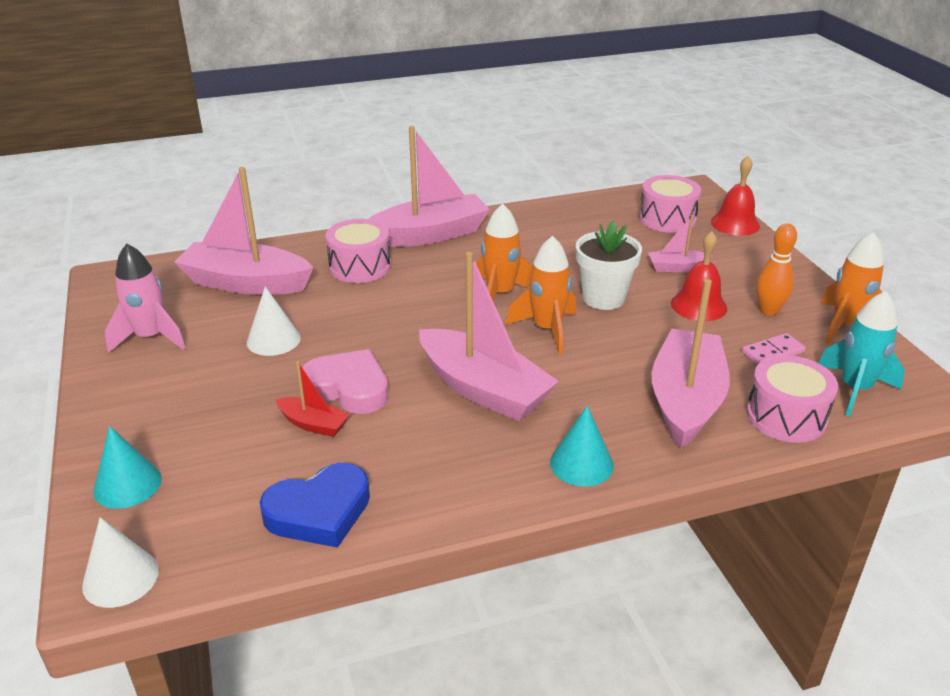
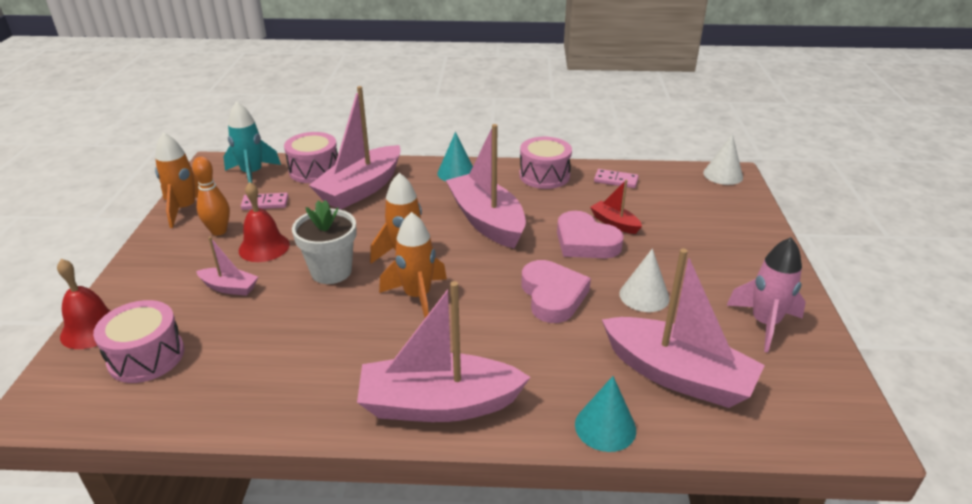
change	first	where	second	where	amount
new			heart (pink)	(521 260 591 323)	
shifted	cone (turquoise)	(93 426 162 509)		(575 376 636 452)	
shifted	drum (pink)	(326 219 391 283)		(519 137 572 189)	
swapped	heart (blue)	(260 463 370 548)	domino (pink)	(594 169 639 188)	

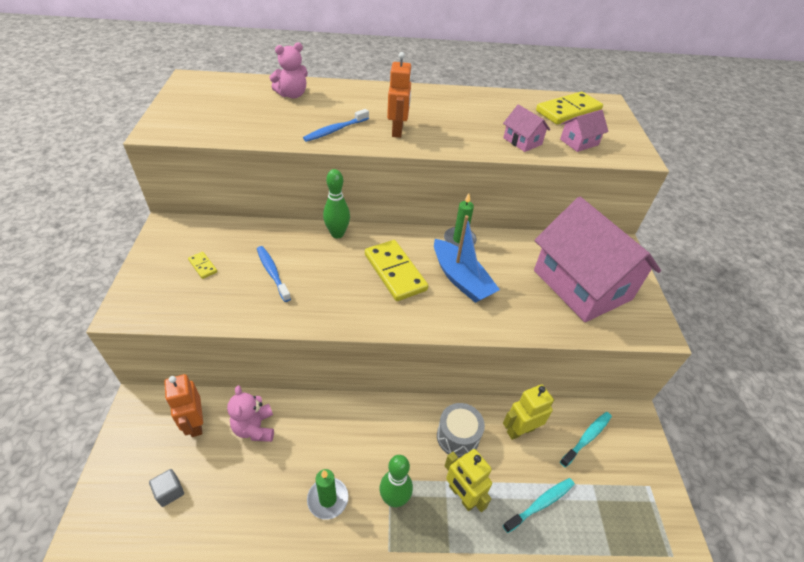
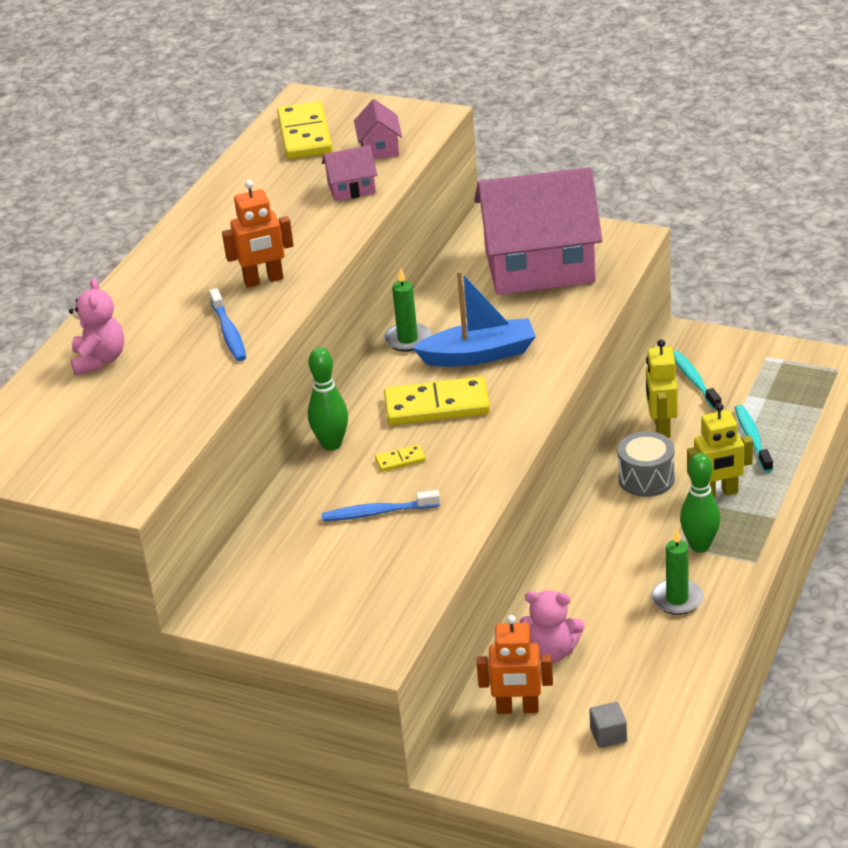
change	first	where	second	where	amount
shifted	domino (yellow)	(188 252 217 279)		(375 444 426 472)	
rotated	robot (orange)	(387 52 412 138)		(222 180 294 288)	135 degrees clockwise

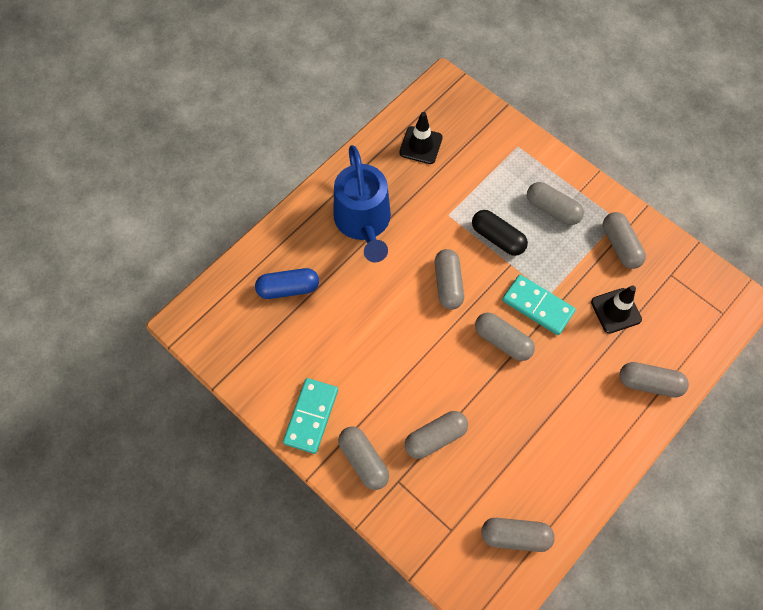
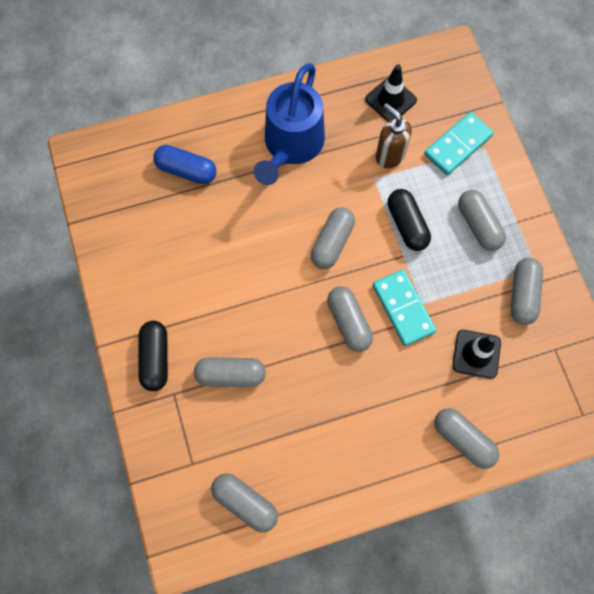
change	first	where	second	where	amount
new			soap dispenser (brown)	(376 103 412 169)	
shifted	domino (turquoise)	(283 378 338 454)		(424 112 494 175)	
repainted	capsule (grey)	(338 426 389 490)	capsule (black)	(139 321 168 391)	

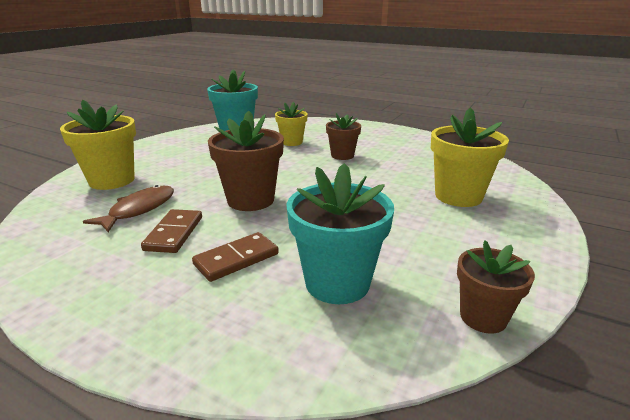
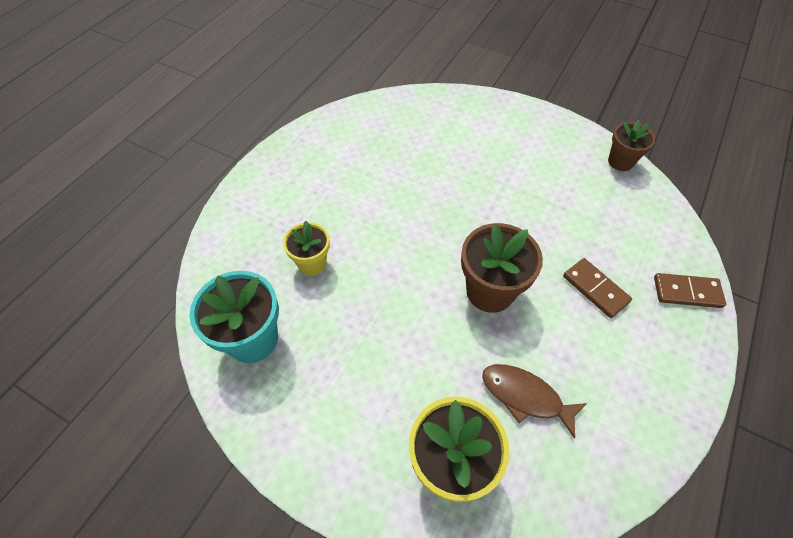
change	first	where	second	where	amount
gone	flower pot (turquoise)	(286 163 394 304)			
gone	flower pot (brown)	(326 113 361 160)			
gone	flower pot (yellow)	(431 108 509 207)			
shifted	domino (brown)	(141 209 202 253)		(654 273 726 308)	

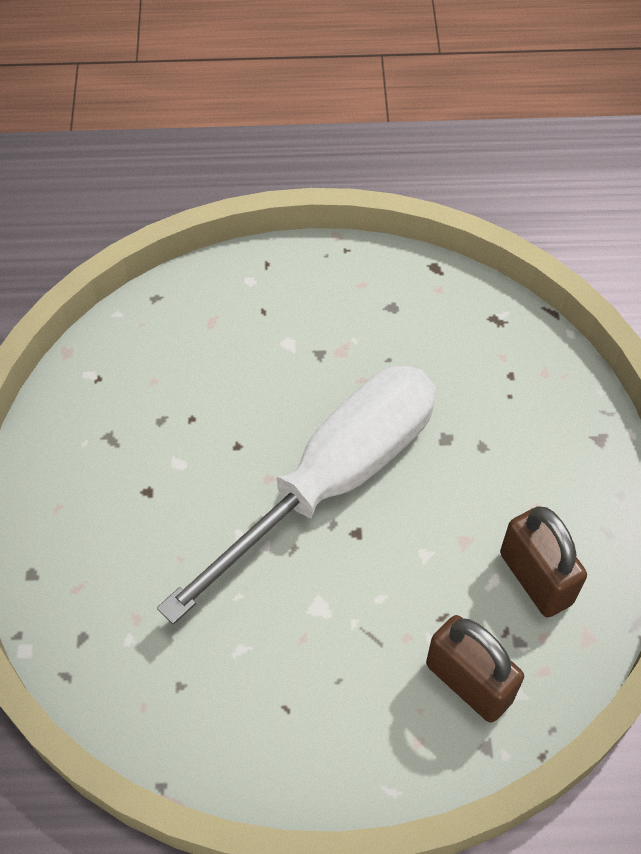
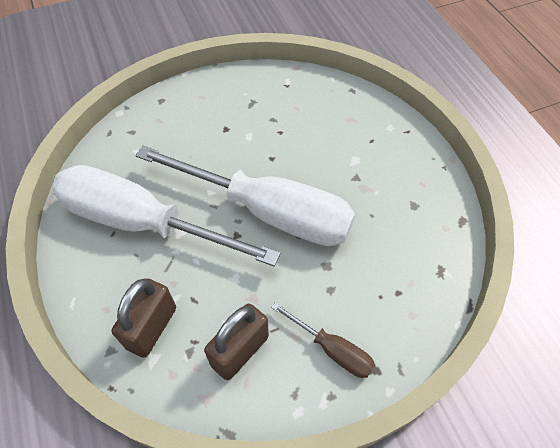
change	first	where	second	where	amount
new			screwdriver (white)	(52 165 280 267)	
new			screwdriver (brown)	(271 302 375 378)	

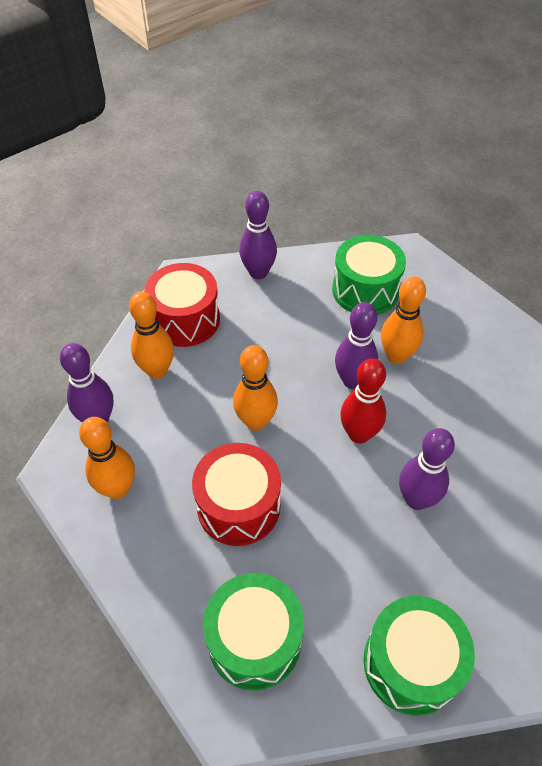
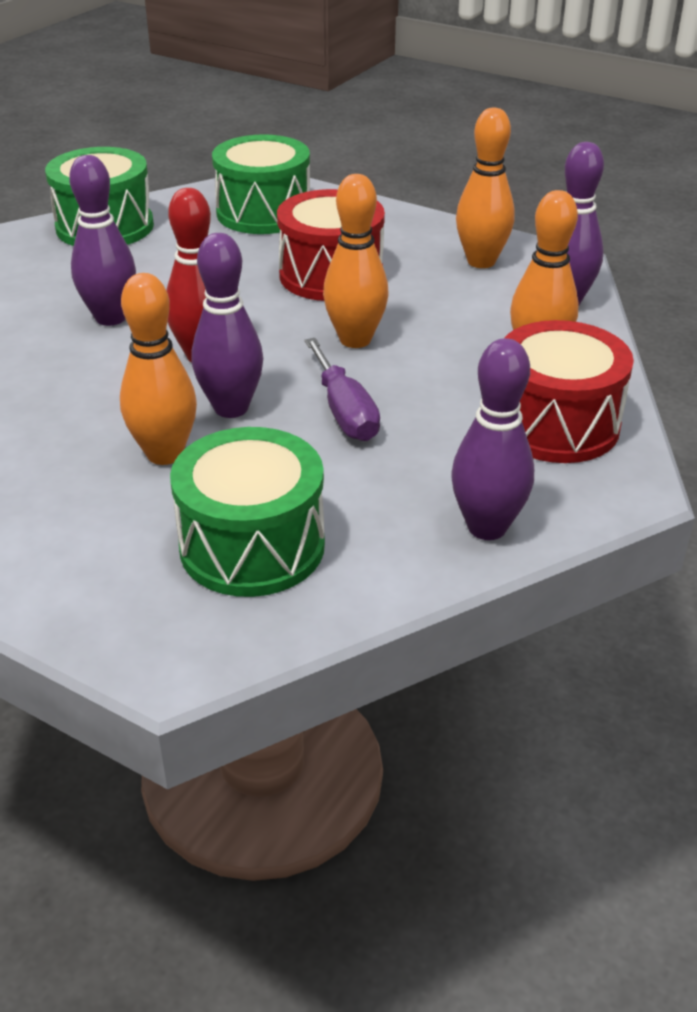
change	first	where	second	where	amount
new			screwdriver (purple)	(305 338 380 441)	

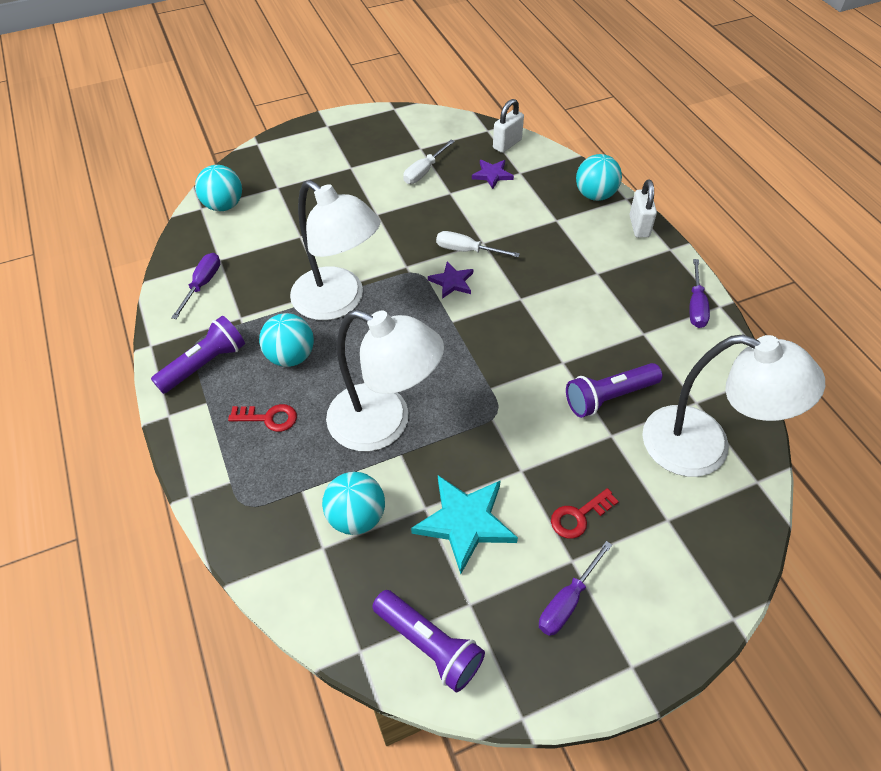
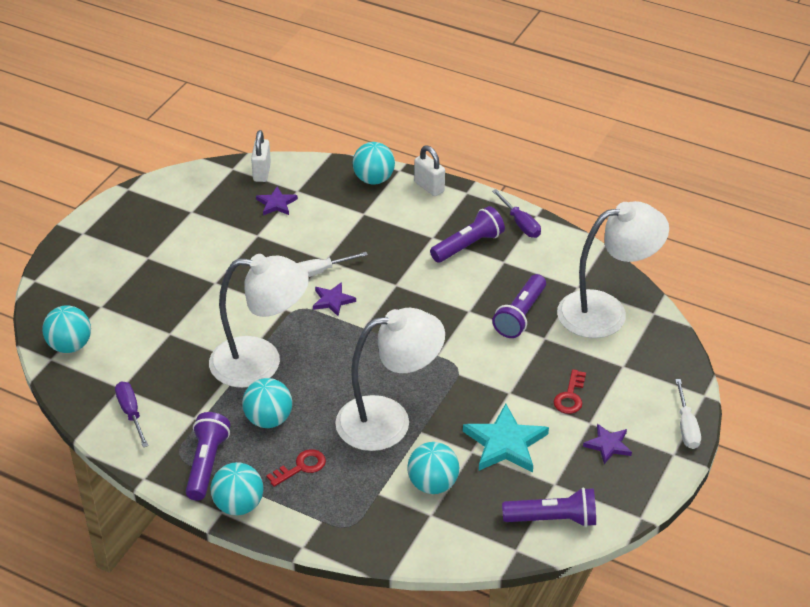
change	first	where	second	where	amount
new			ball (turquoise)	(210 462 263 516)	
new			flashlight (purple)	(430 206 505 263)	
shifted	screwdriver (white)	(403 140 455 184)		(675 379 701 449)	
swapped	screwdriver (purple)	(539 541 612 636)	star (purple)	(583 424 632 464)	

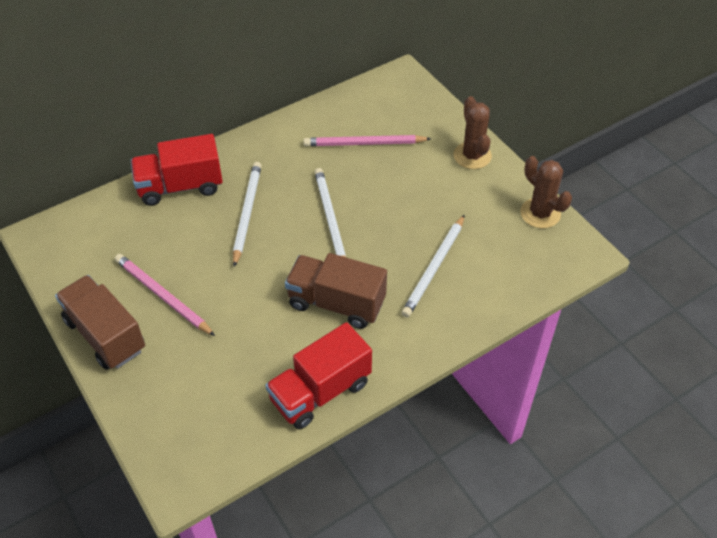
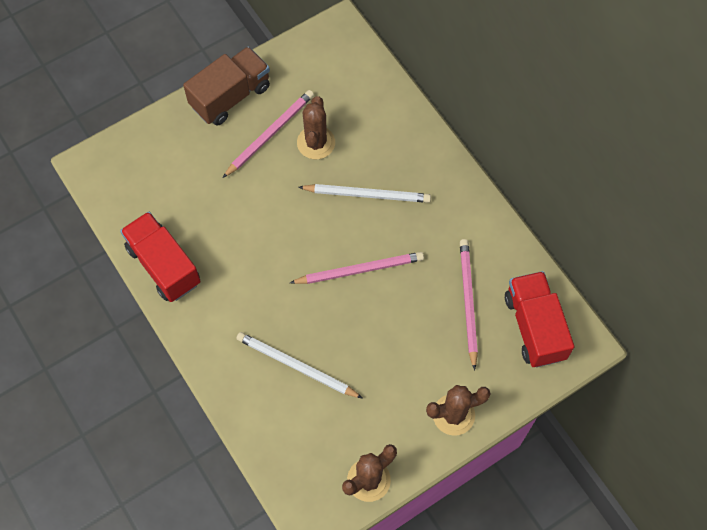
change	first	where	second	where	amount
gone	truck (brown)	(285 253 387 329)			
new			cactus (brown)	(297 96 335 159)	
shifted	truck (red)	(131 134 223 206)		(505 271 574 367)	
repainted	pencil (white)	(315 168 346 257)	pencil (pink)	(290 252 424 284)	

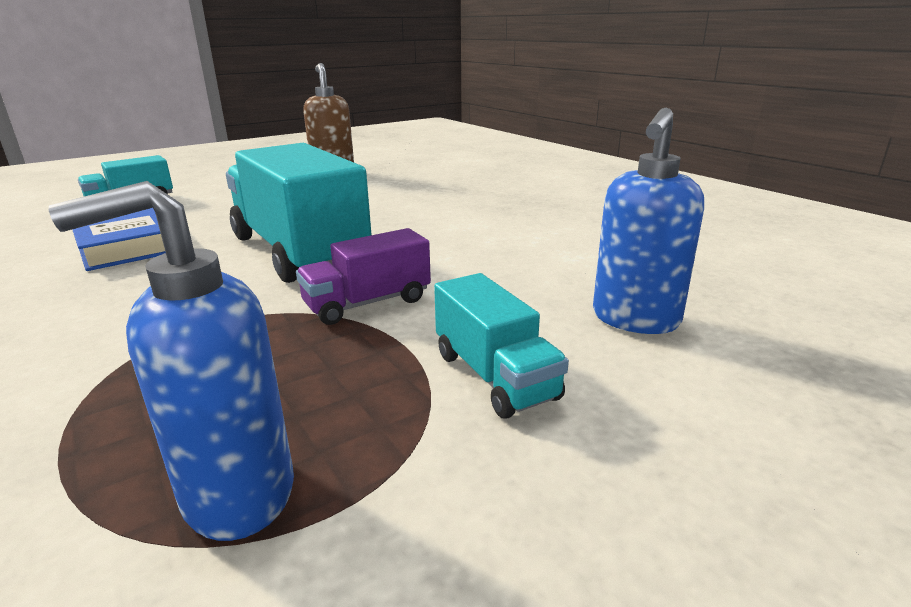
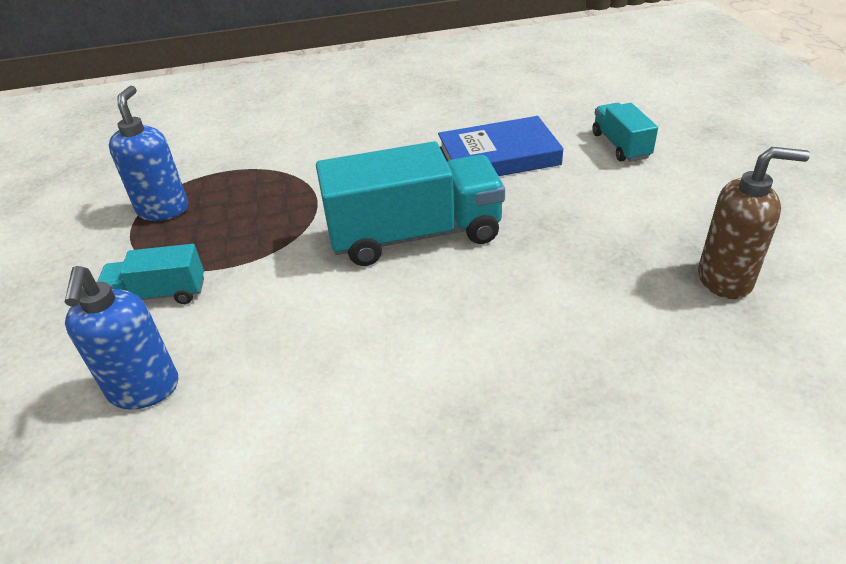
change	first	where	second	where	amount
gone	truck (purple)	(296 228 431 325)			
rotated	soap dispenser (blue)	(593 108 704 334)		(65 266 178 410)	150 degrees counterclockwise

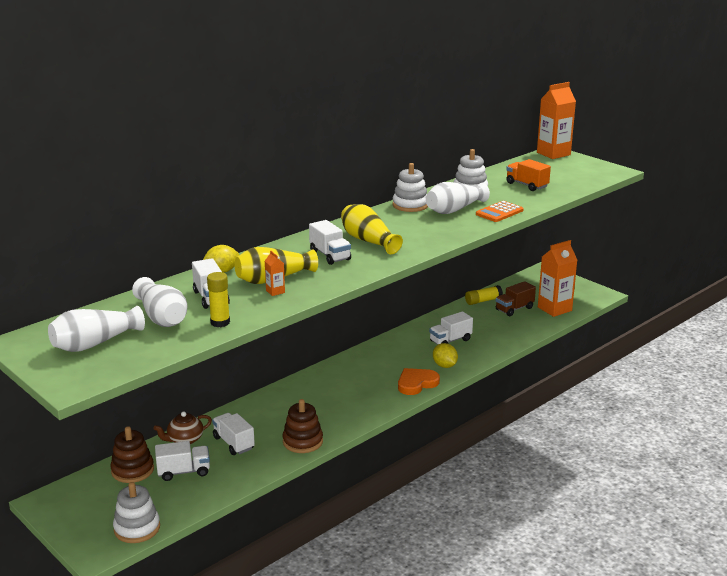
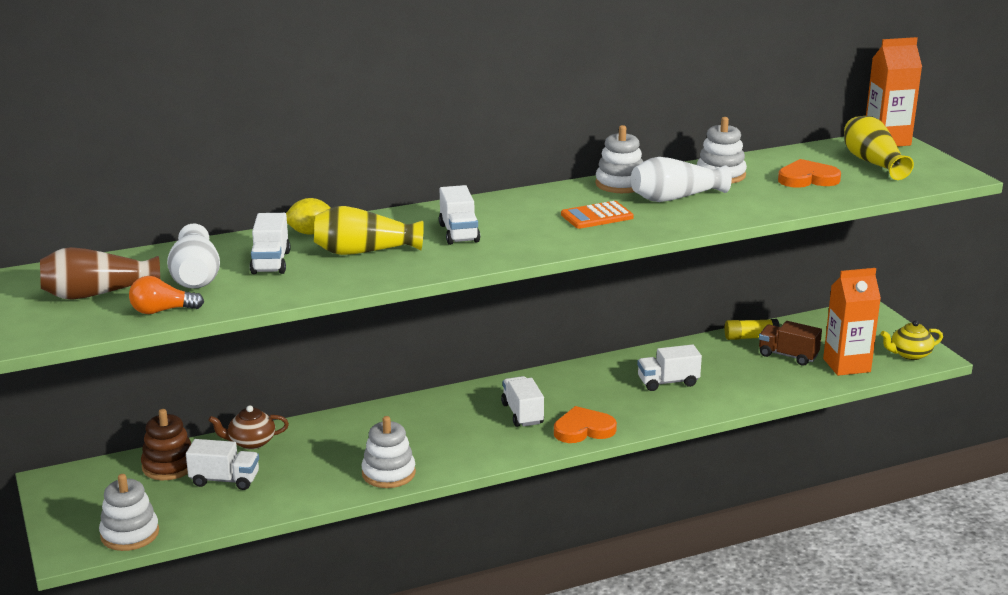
change	first	where	second	where	amount
gone	glue stick (yellow)	(207 272 230 327)			
gone	carton (orange)	(265 251 285 296)			
gone	lemon (yellow)	(433 343 458 368)			
new			light bulb (orange)	(129 276 204 314)	
new			teapot (yellow)	(881 320 943 360)	
shifted	truck (white)	(212 413 255 455)		(501 376 544 427)	
shifted	vase (yellow)	(341 204 403 254)		(844 116 914 180)	
shifted	calculator (orange)	(476 201 524 222)		(561 201 634 229)	
swapped	truck (orange)	(506 159 551 191)	heart (orange)	(778 159 841 188)	
repainted	vase (white)	(48 306 145 352)	vase (brown)	(40 247 160 300)	
repainted	stacking toy (brown)	(283 399 323 453)	stacking toy (white)	(361 416 416 488)	
rotated	truck (brown)	(496 281 536 316)		(759 321 822 366)	45 degrees clockwise

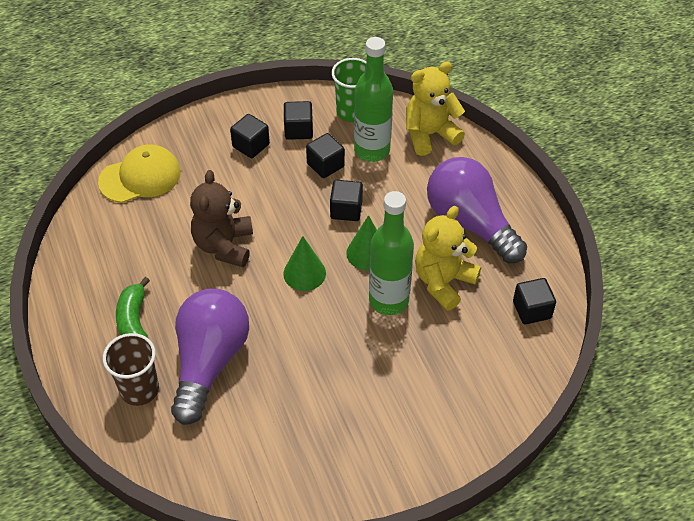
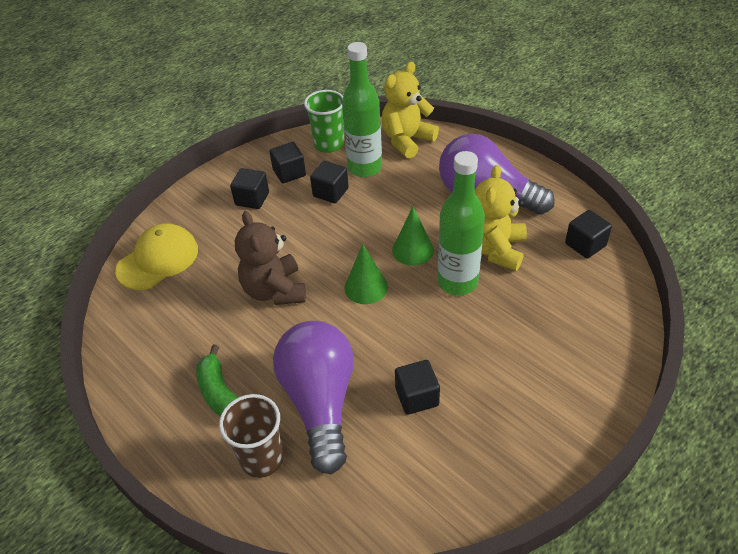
change	first	where	second	where	amount
shifted	cube (black)	(330 180 363 221)		(395 360 440 415)	

